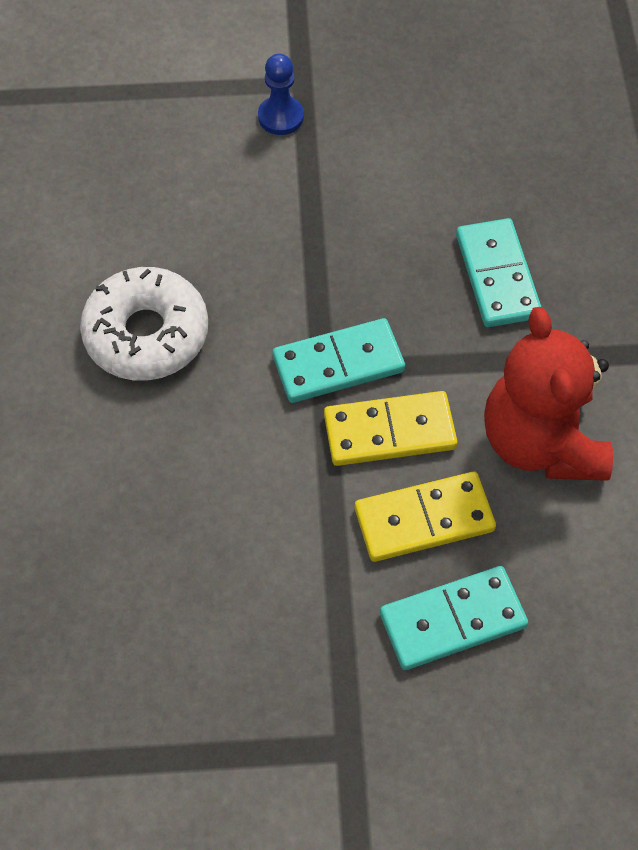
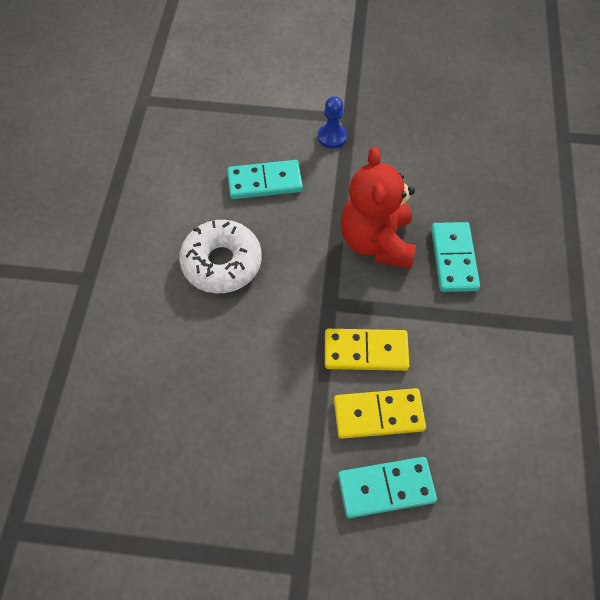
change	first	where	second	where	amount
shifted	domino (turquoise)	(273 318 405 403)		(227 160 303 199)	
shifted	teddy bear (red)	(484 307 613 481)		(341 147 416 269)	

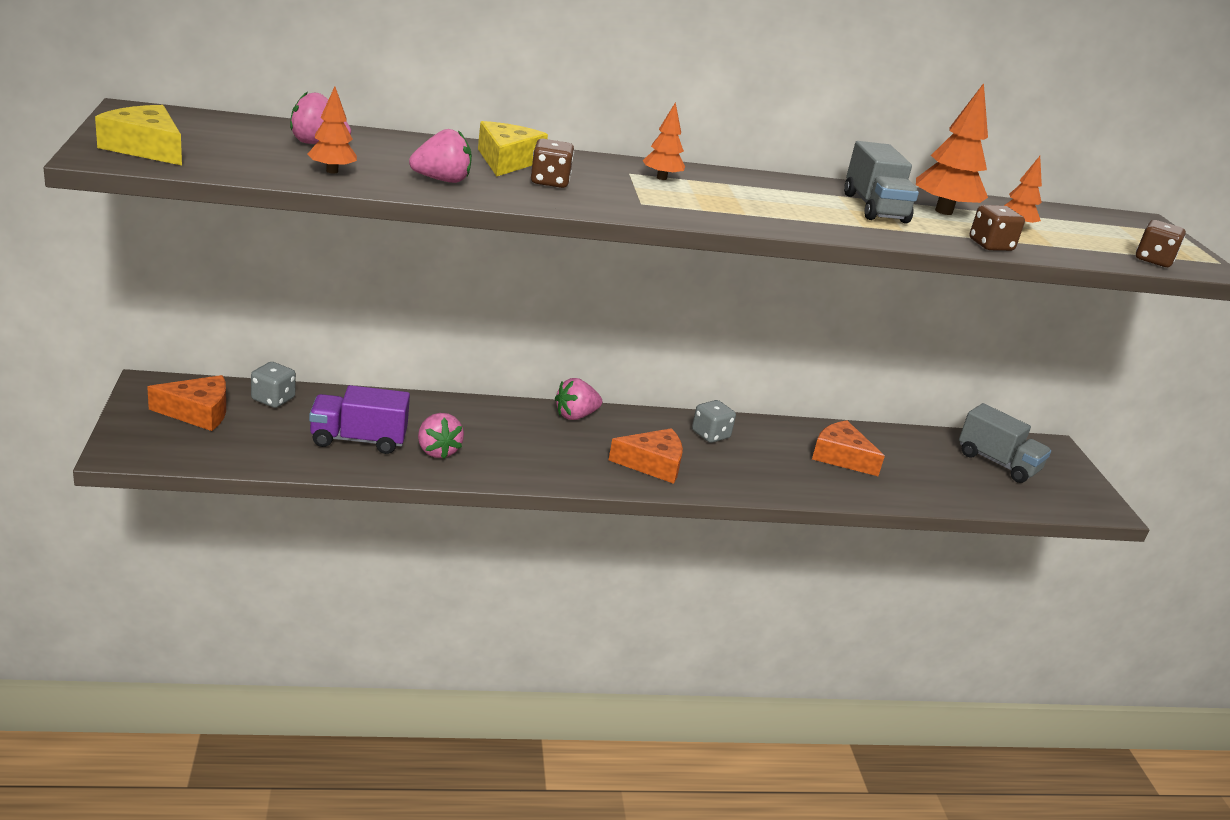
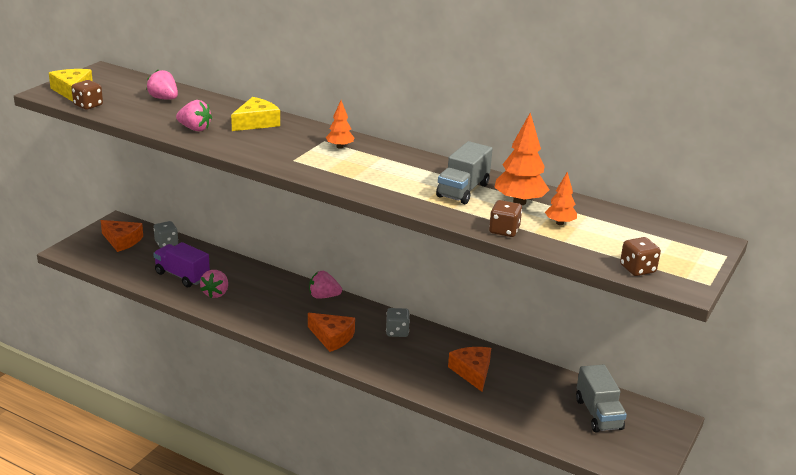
change	first	where	second	where	amount
gone	tree (orange)	(307 87 357 173)			
shifted	dice (brown)	(531 139 574 188)		(71 80 103 110)	

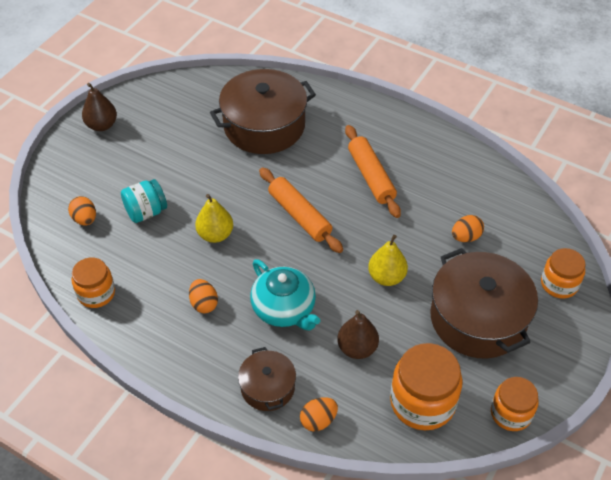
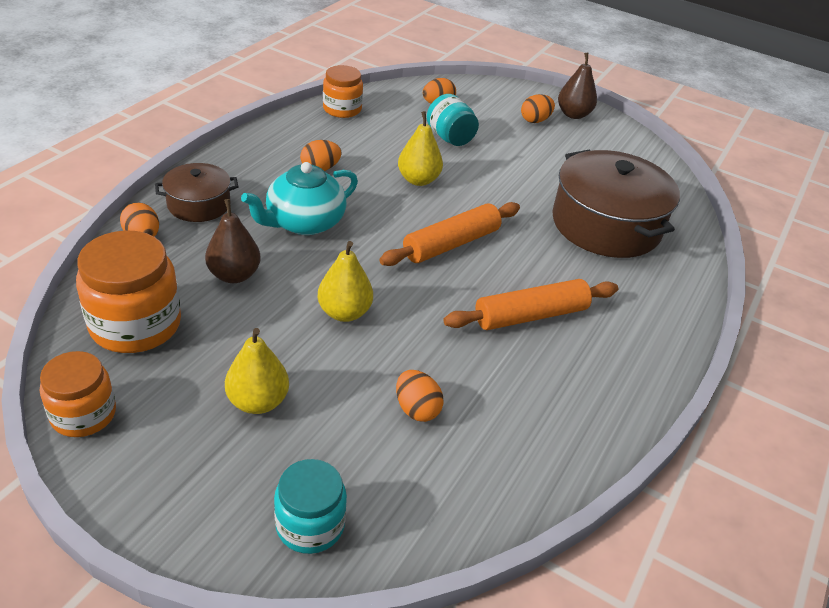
change	first	where	second	where	amount
new			egg (orange)	(521 94 555 123)	
swapped	pot (brown)	(430 248 538 359)	pear (yellow)	(225 328 289 414)	
repainted	jar (orange)	(541 248 586 299)	jar (turquoise)	(274 459 347 554)	

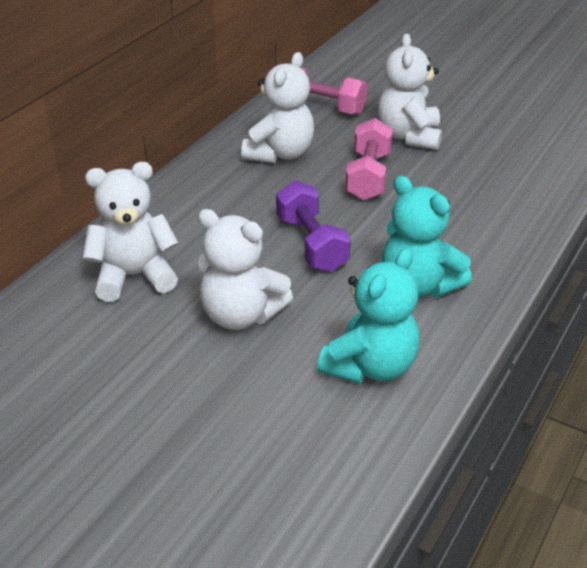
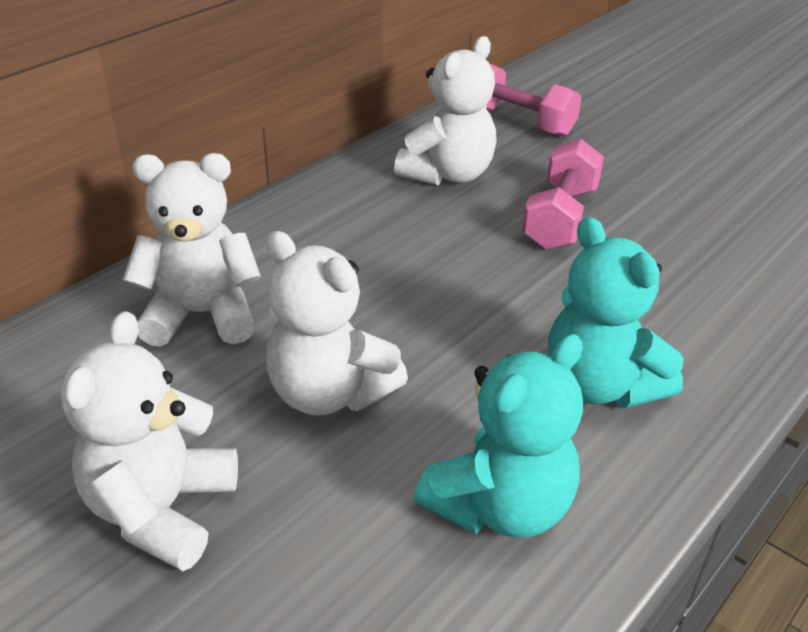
change	first	where	second	where	amount
gone	dumbbell (purple)	(276 181 351 272)			
shifted	teddy bear (white)	(378 33 442 150)		(61 311 238 571)	

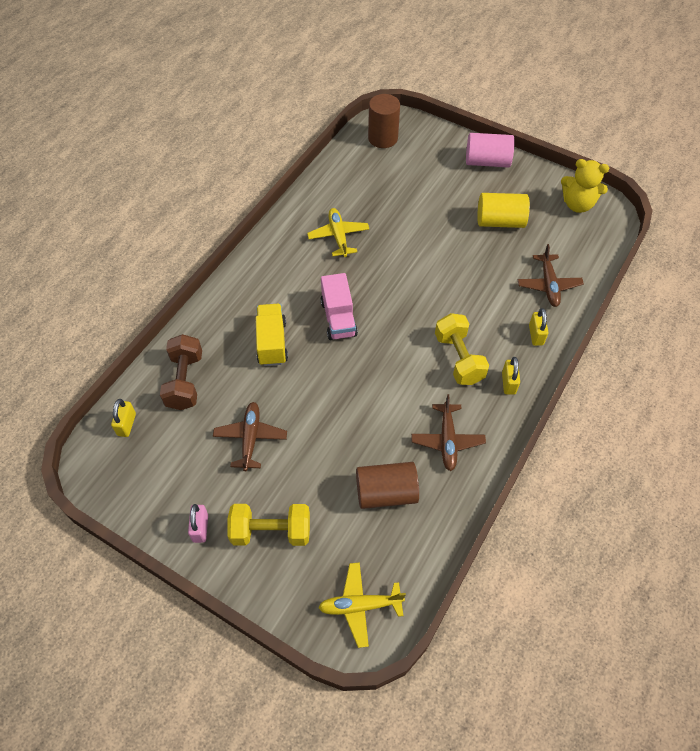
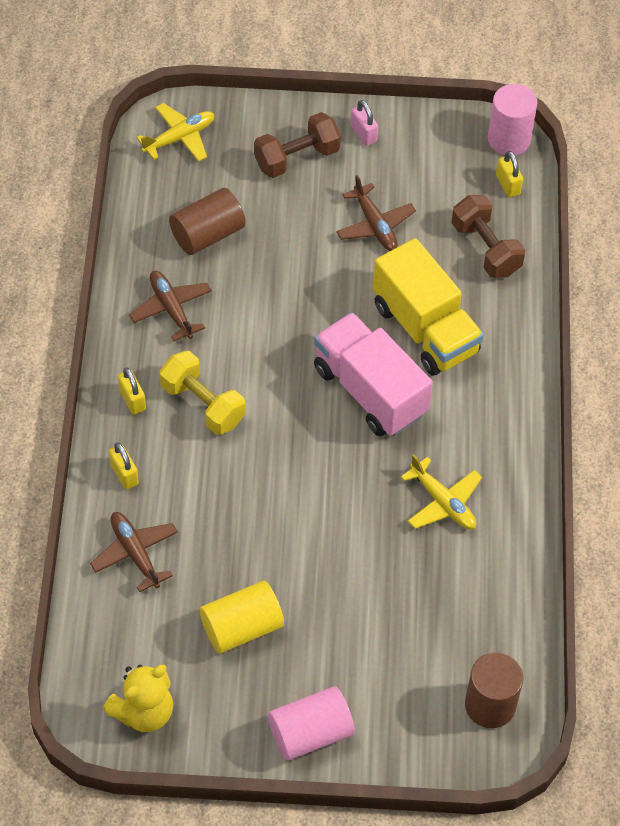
change	first	where	second	where	amount
new			cylinder (pink)	(488 84 537 156)	
repainted	dumbbell (yellow)	(228 504 310 546)	dumbbell (brown)	(254 112 341 178)	
rotated	teddy bear (yellow)	(561 159 609 213)		(103 665 173 732)	150 degrees clockwise
scaled	truck (yellow)	(255 304 288 366)		(373 238 484 376)	x1.55
scaled	truck (pink)	(320 273 358 340)		(314 312 433 436)	x1.55

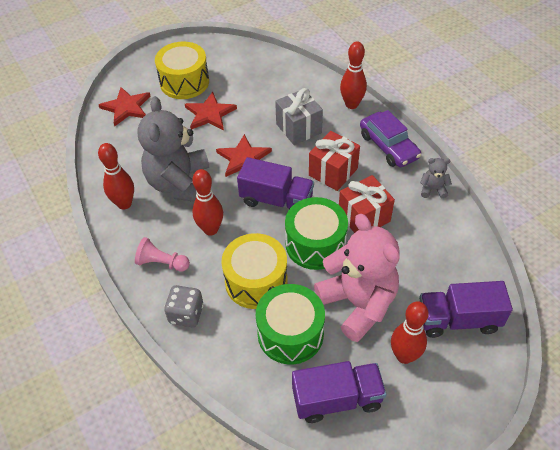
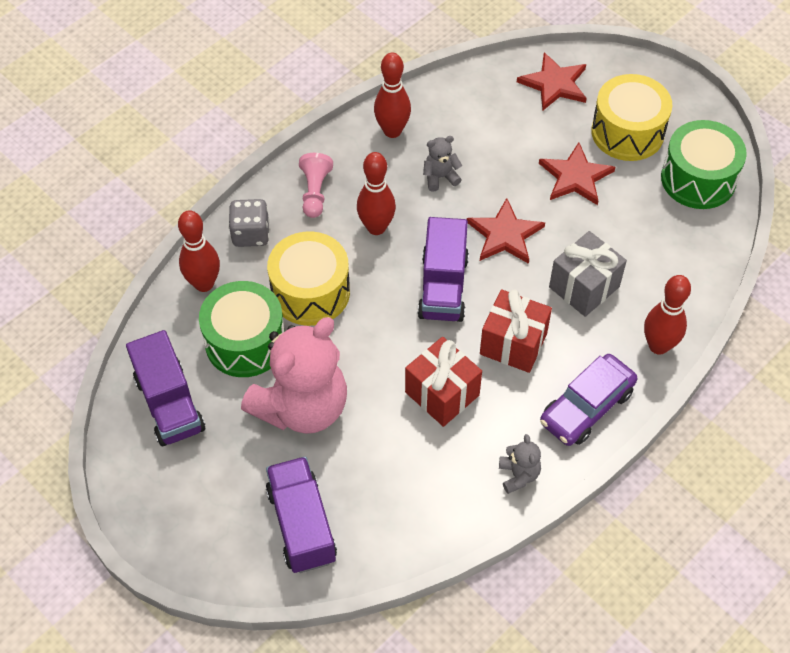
change	first	where	second	where	amount
shifted	drum (green)	(285 197 348 270)		(661 120 747 209)	
shifted	bowling pin (red)	(391 301 429 364)		(178 210 220 292)	
scaled	teddy bear (grey)	(137 96 209 202)		(423 136 462 191)	x0.41

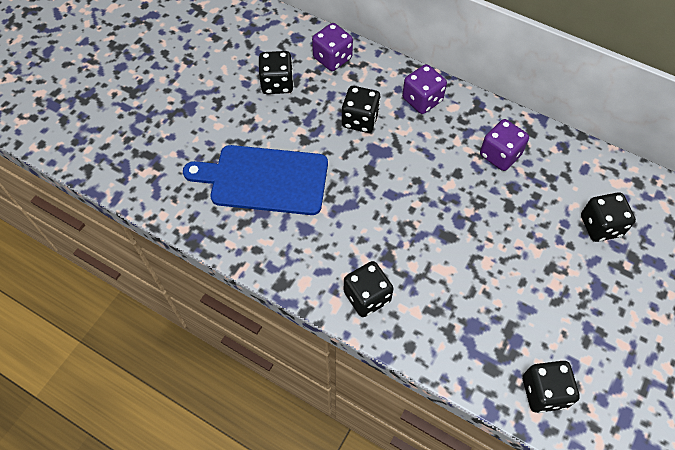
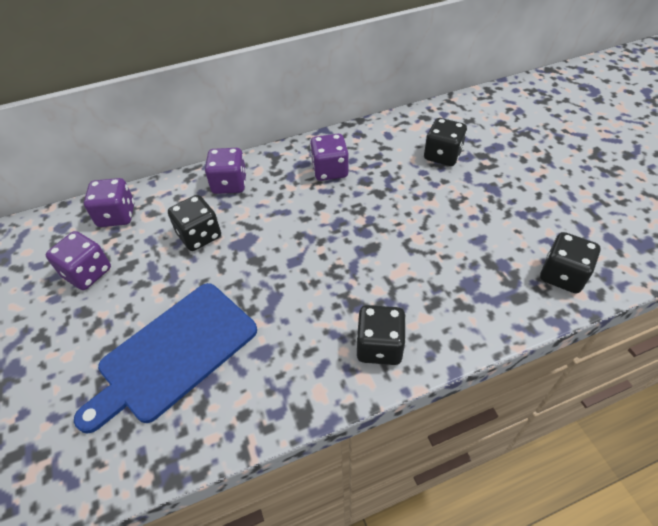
change	first	where	second	where	amount
repainted	dice (black)	(259 51 294 94)	dice (purple)	(46 231 111 290)	

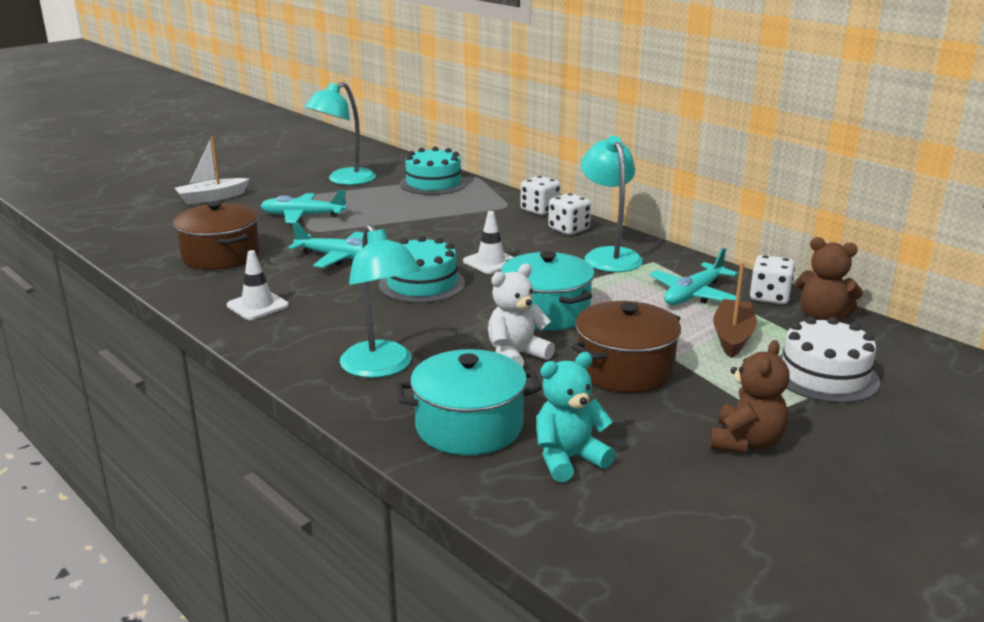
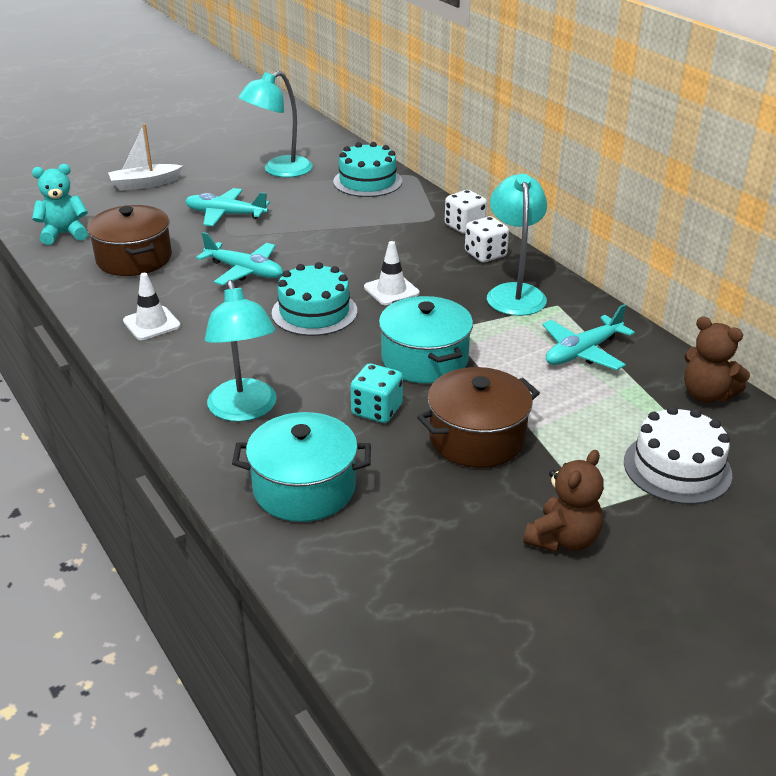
change	first	where	second	where	amount
gone	boat (brown)	(713 262 757 358)			
gone	dice (white)	(750 255 795 304)			
shifted	teddy bear (turquoise)	(536 352 615 482)		(32 164 88 245)	
swapped	teddy bear (white)	(488 264 555 368)	dice (turquoise)	(350 363 403 423)	

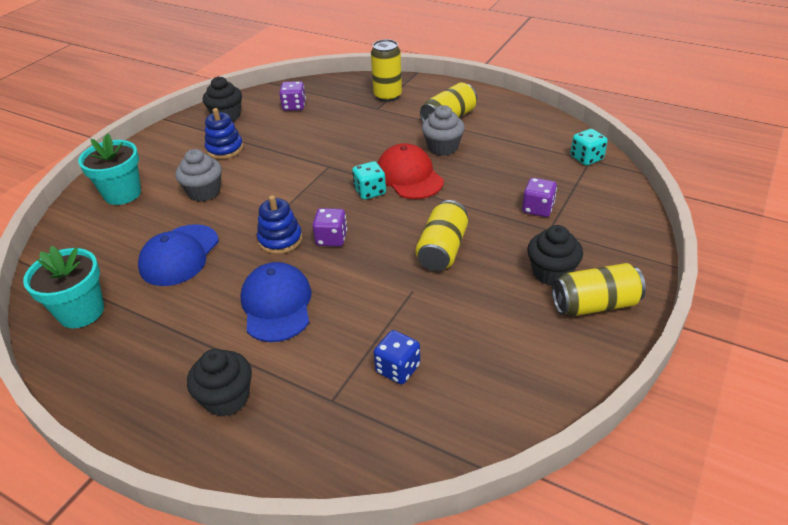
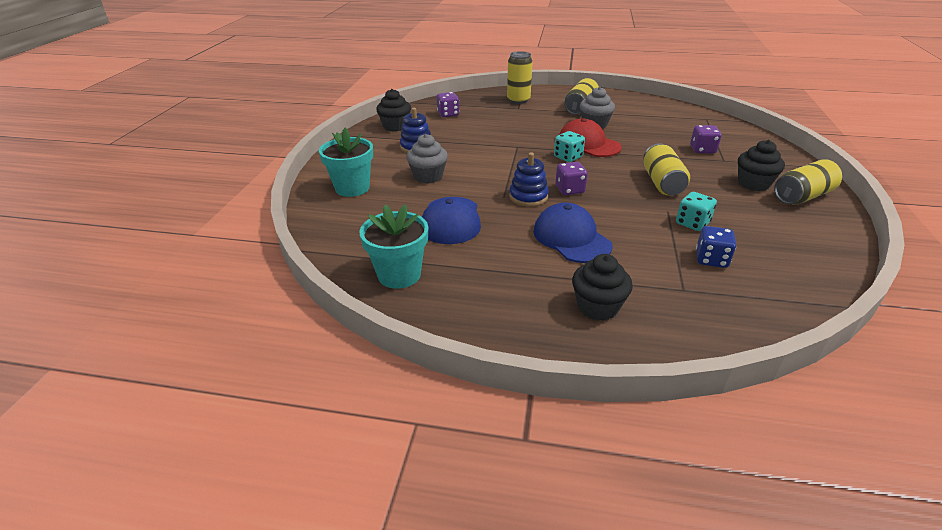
change	first	where	second	where	amount
shifted	dice (turquoise)	(570 129 608 166)		(676 192 717 231)	

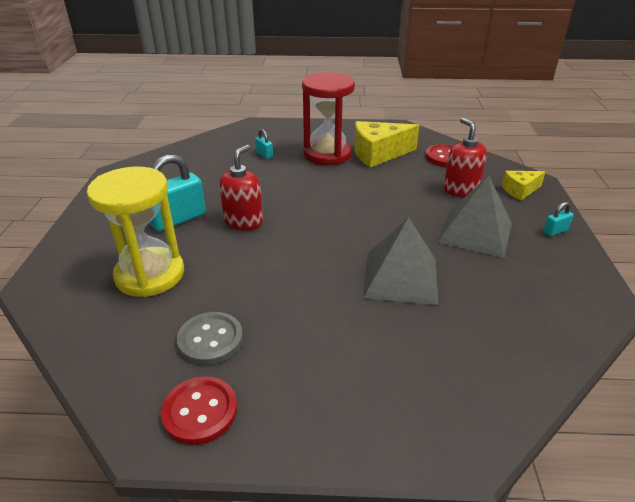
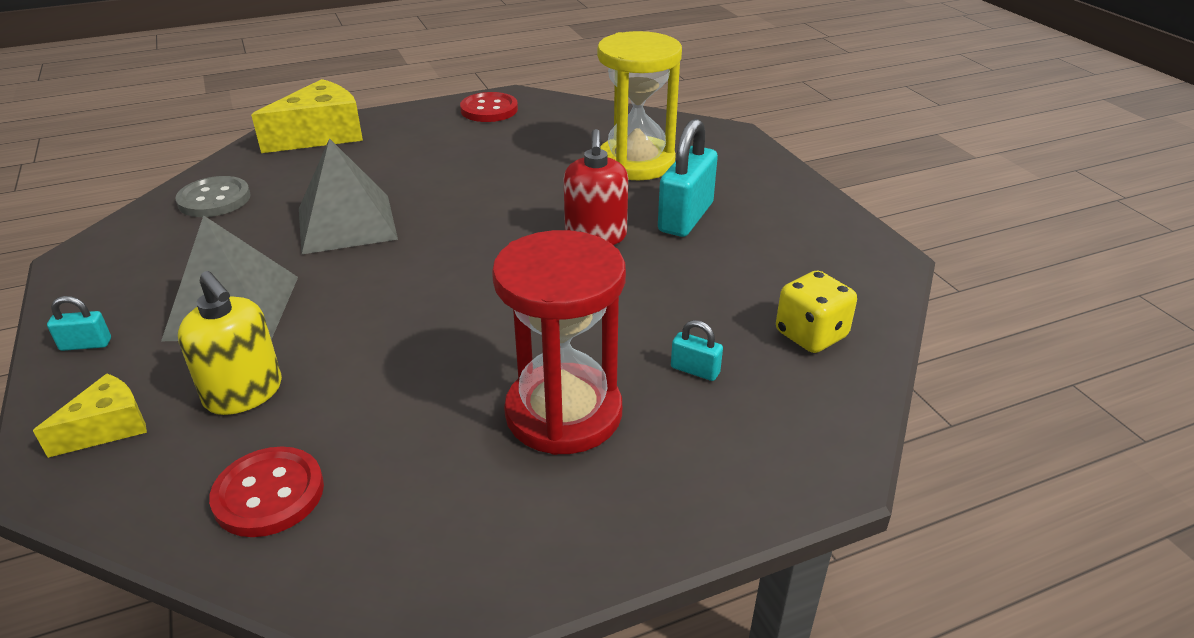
change	first	where	second	where	amount
new			dice (yellow)	(776 270 857 353)	
shifted	button (grey)	(177 312 243 365)		(175 176 251 217)	
shifted	cheese (yellow)	(354 121 420 167)		(251 79 363 153)	
repainted	soap dispenser (red)	(443 118 487 197)	soap dispenser (yellow)	(178 271 282 415)	
rotated	padlock (turquoise)	(543 202 574 236)		(47 296 111 351)	45 degrees clockwise

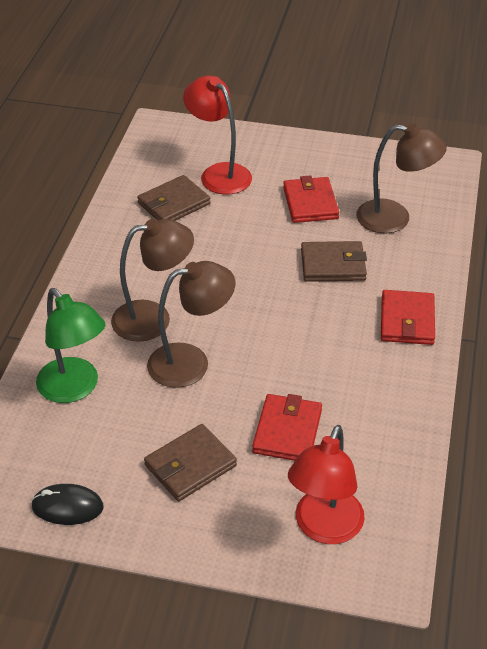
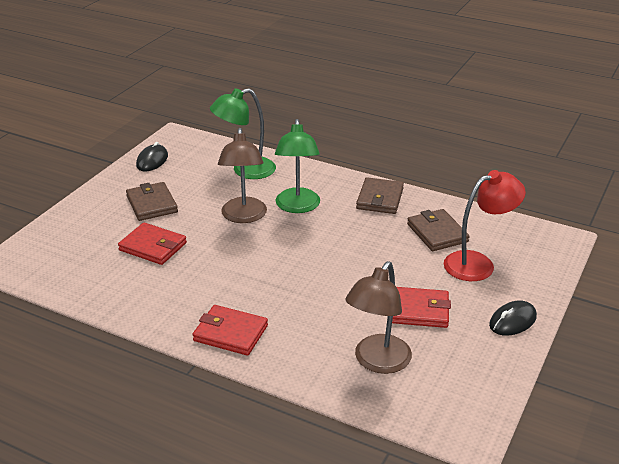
change	first	where	second	where	amount
gone	lamp (red)	(288 425 365 544)			
new			mouse (black)	(489 301 537 336)	
shifted	wallet (brown)	(301 241 367 282)		(356 177 404 214)	
repainted	lamp (brown)	(111 219 194 342)	lamp (green)	(275 119 320 213)	

